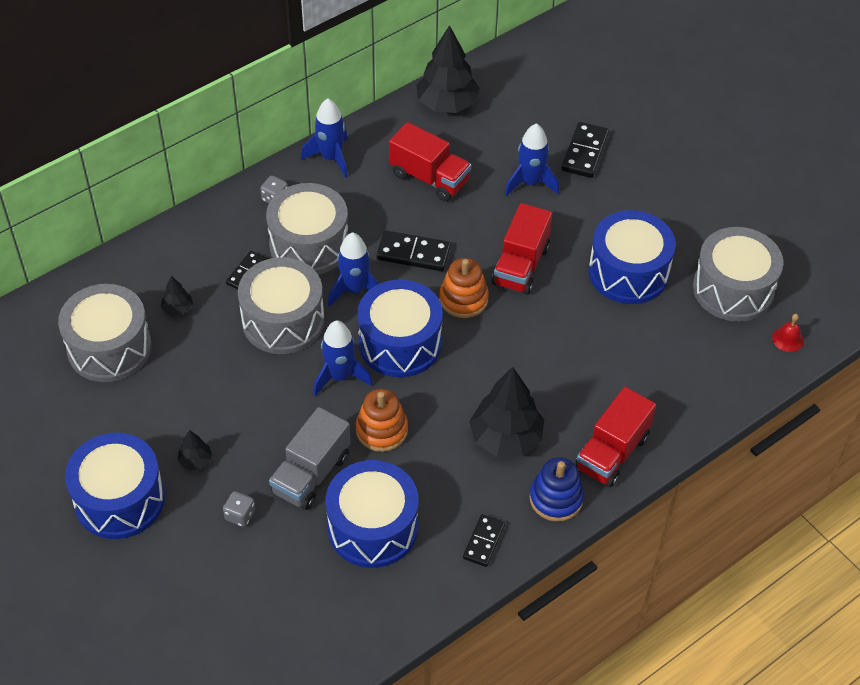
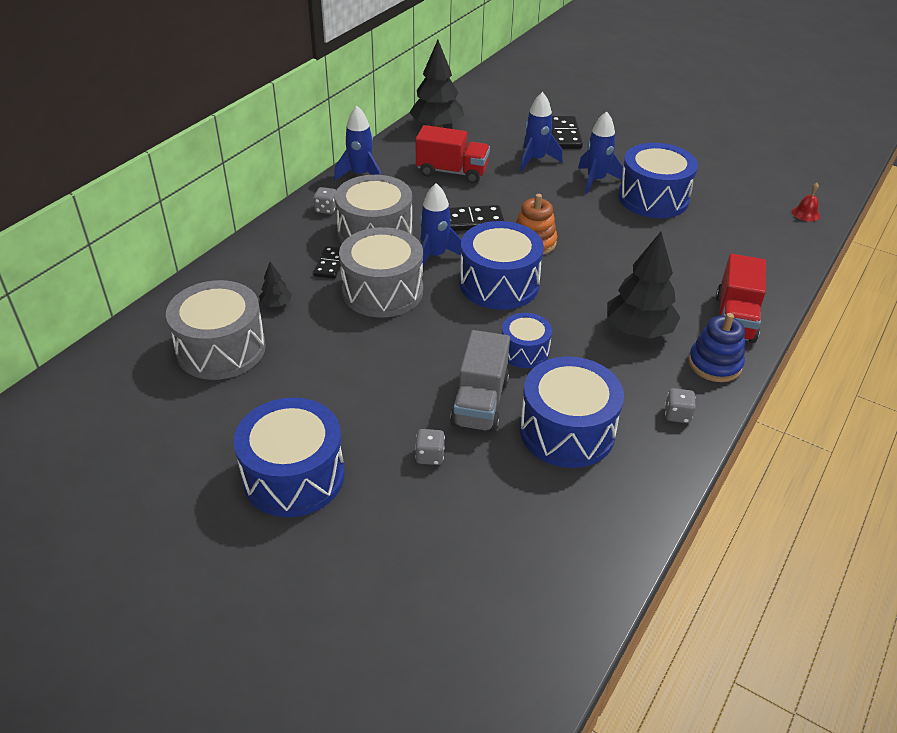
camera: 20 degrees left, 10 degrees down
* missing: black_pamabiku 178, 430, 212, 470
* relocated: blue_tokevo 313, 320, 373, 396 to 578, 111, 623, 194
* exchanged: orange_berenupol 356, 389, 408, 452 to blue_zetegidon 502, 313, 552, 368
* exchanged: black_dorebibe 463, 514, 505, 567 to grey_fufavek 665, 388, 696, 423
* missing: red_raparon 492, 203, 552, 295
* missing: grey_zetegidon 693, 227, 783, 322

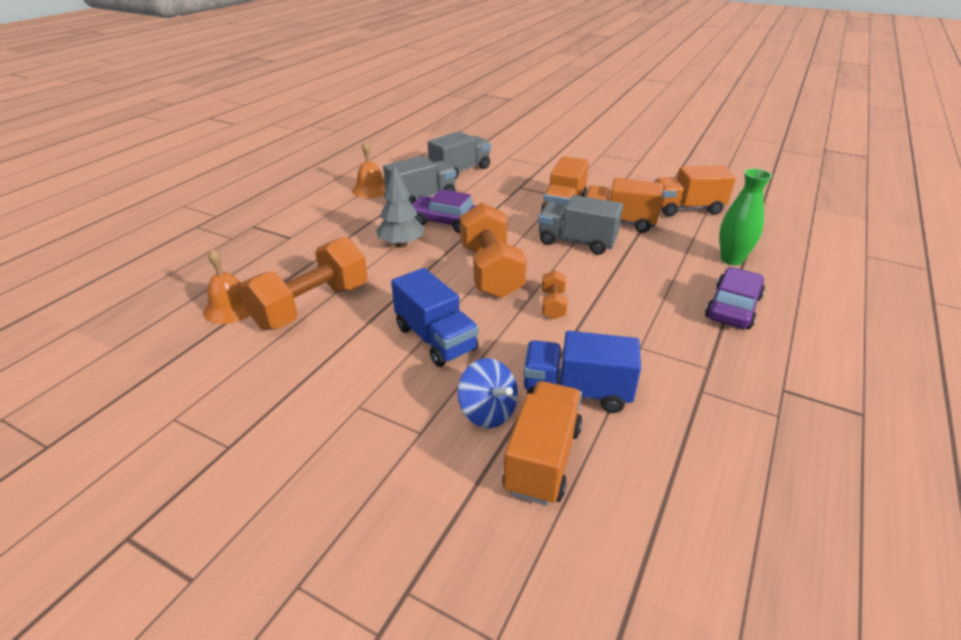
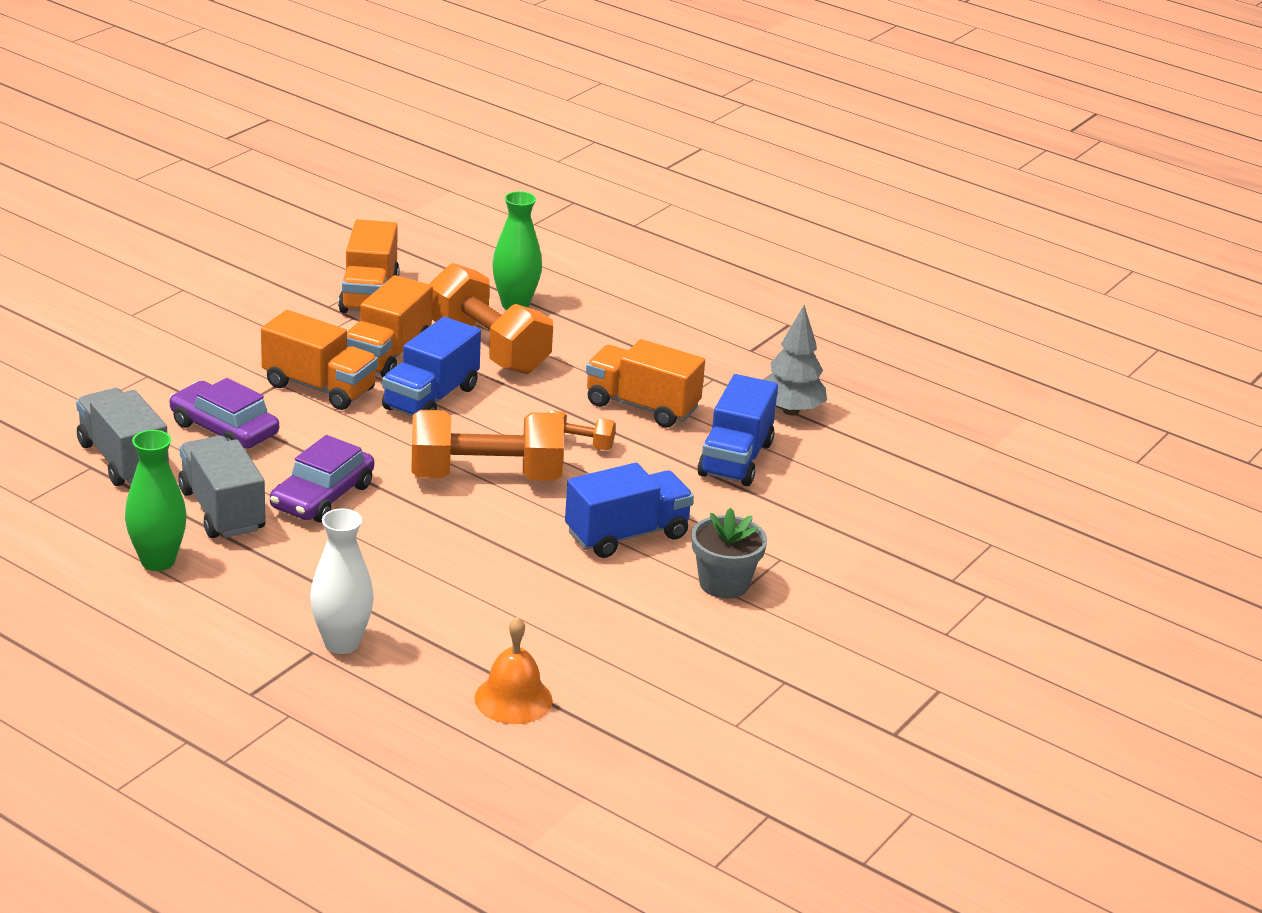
camera: 85 degrees left, 5 degrees down
* relocated: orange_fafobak 239, 237, 368, 330 to 429, 263, 553, 375
* exchanged: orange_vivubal 352, 141, 386, 198 to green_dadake 125, 430, 187, 571
* relocated: grey_pamabiku 376, 165, 425, 248 to 765, 305, 827, 416
* missing: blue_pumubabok 458, 358, 518, 428
* relocated: orange_raparon 502, 381, 582, 506 to 586, 339, 705, 428
* colour: grey_raparon 538, 195, 623, 255 to blue_raparon 382, 317, 481, 417
* relocated: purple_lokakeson 705, 267, 765, 329 to 169, 378, 279, 449
* appeared: white_dadake 310, 509, 374, 654
* appeared: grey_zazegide 692, 507, 767, 599

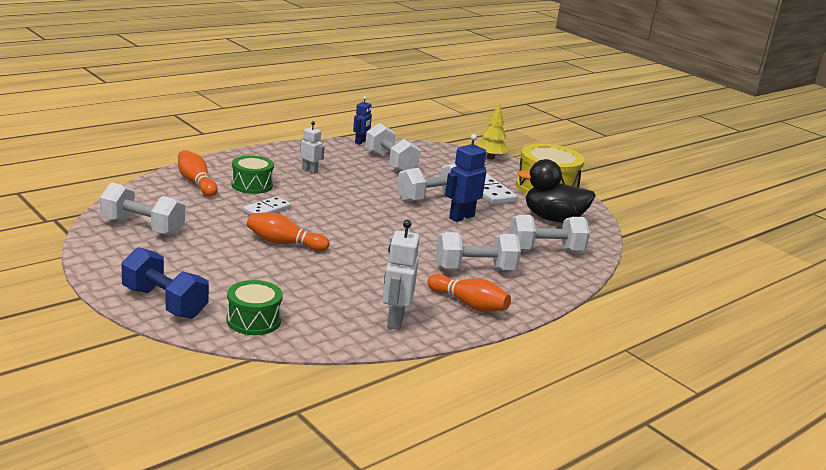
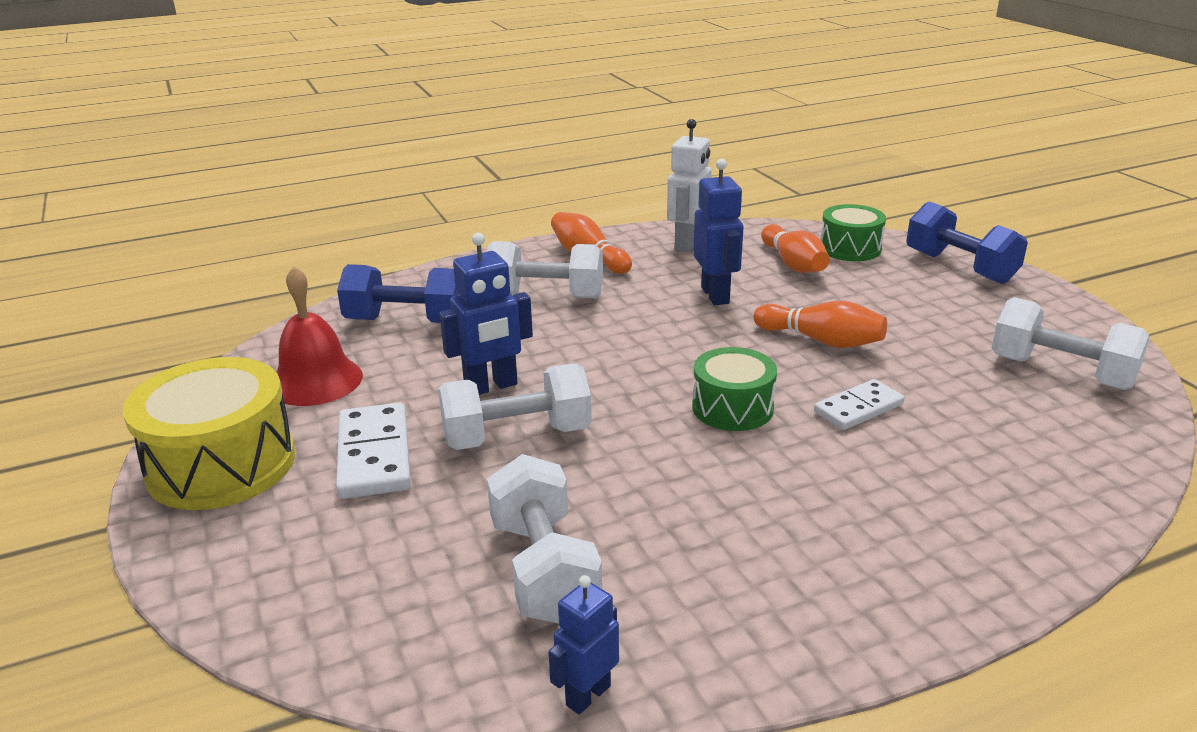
camera: 160 degrees left, 5 degrees up
* relocated: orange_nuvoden 178, 150, 218, 197 to 761, 224, 830, 273
* relocated: green_zetegidon 231, 155, 274, 194 to 692, 347, 777, 431
* missing: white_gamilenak 300, 121, 325, 174
* missing: yellow_pamabiku 477, 102, 508, 160
* colour: white_fafobak 508, 215, 590, 252 to blue_fafobak 337, 264, 459, 323
* exchanged: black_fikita 517, 159, 596, 223 to red_vivubal 277, 266, 363, 406
* appeared: blue_gamilenak 693, 159, 744, 305

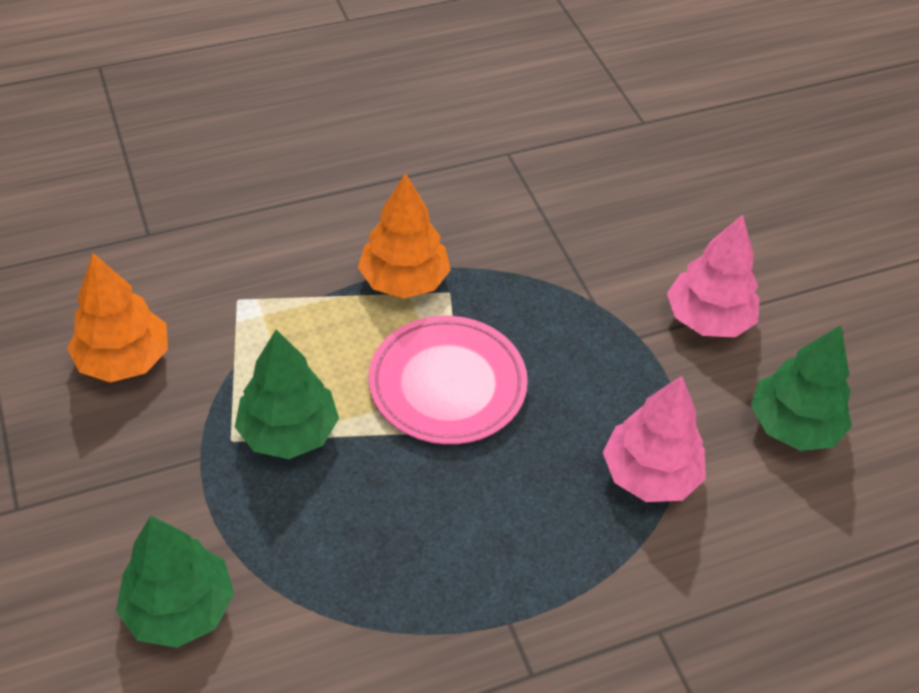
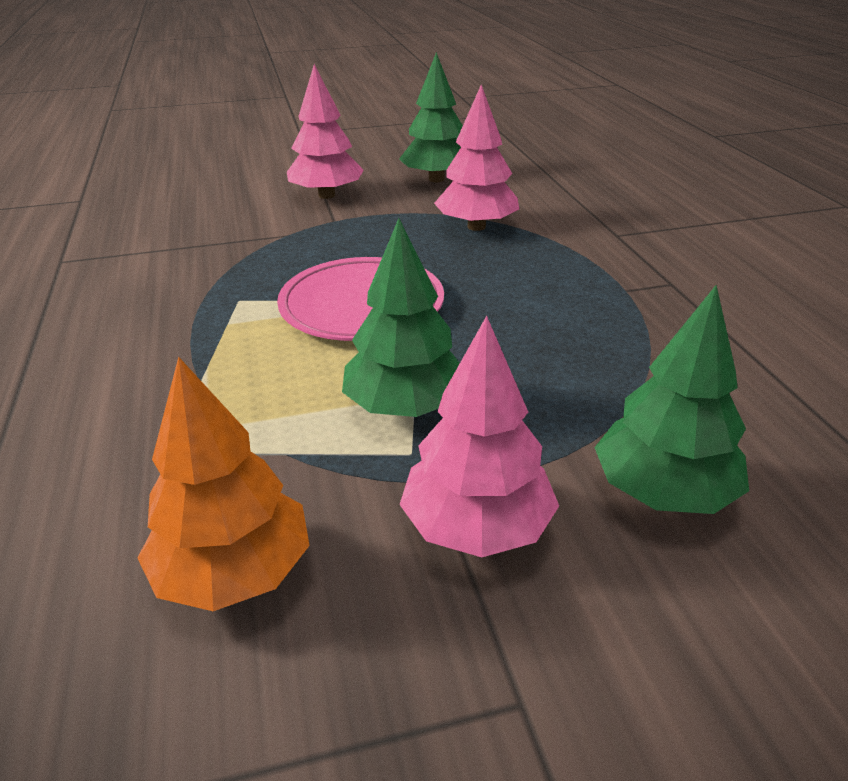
camera: 80 degrees left, 15 degrees down
* missing: orange_pamabiku 358, 173, 451, 299
* appeared: pink_pamabiku 399, 316, 559, 557

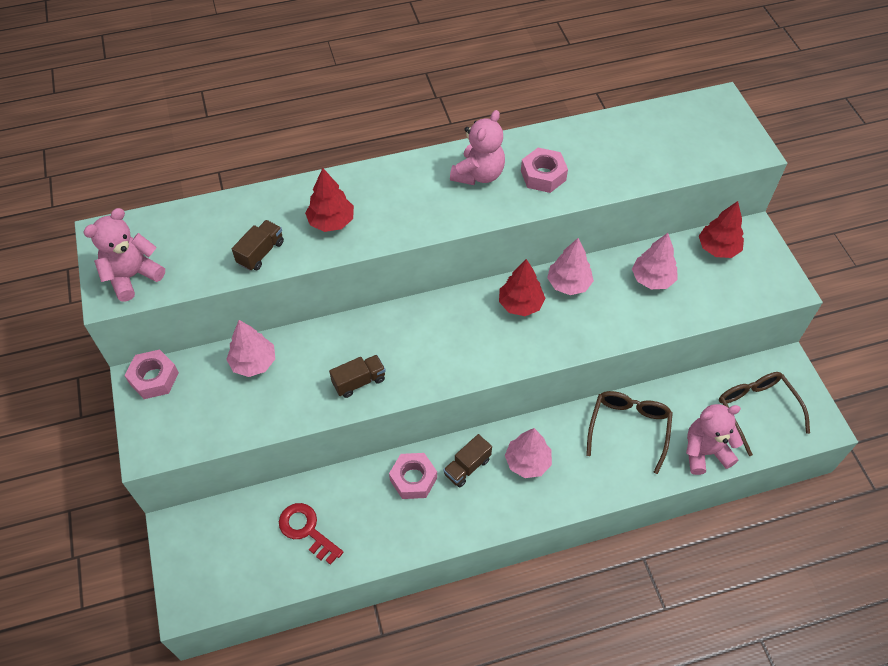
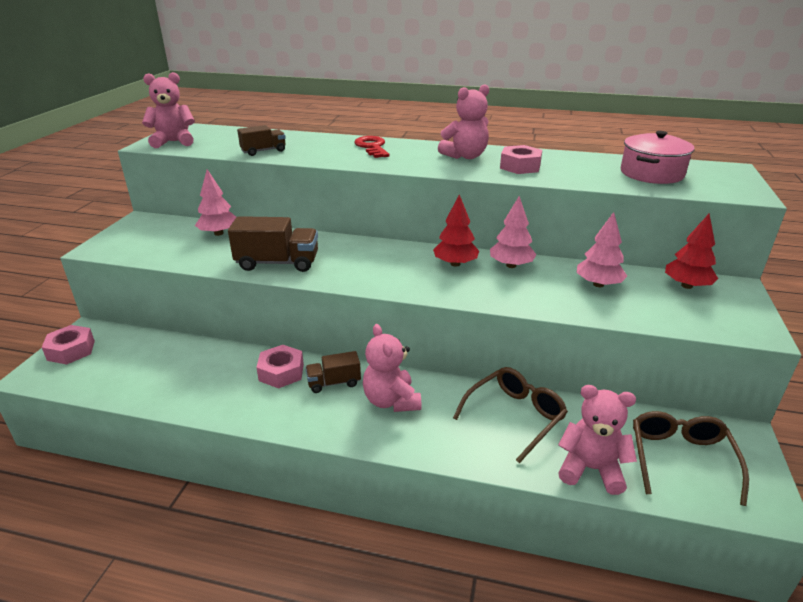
camera: 30 degrees right, 25 degrees down
* relocated: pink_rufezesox 124, 350, 179, 399 to 42, 325, 95, 364
* relocated: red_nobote 279, 503, 343, 565 to 354, 136, 390, 158
* missing: red_pamabiku 305, 168, 354, 232
* size: brown_raparon 329, 355, 386, 398 = 228, 216, 318, 272 x1.67
* exchanged: pink_pamabiku 505, 428, 552, 478 to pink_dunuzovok 363, 324, 421, 412
* appeared: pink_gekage 621, 131, 695, 184

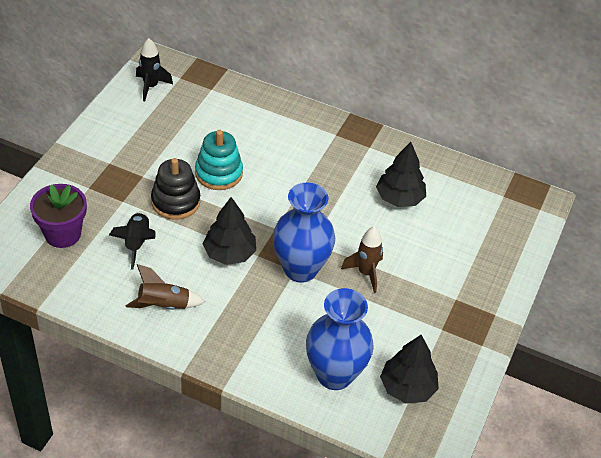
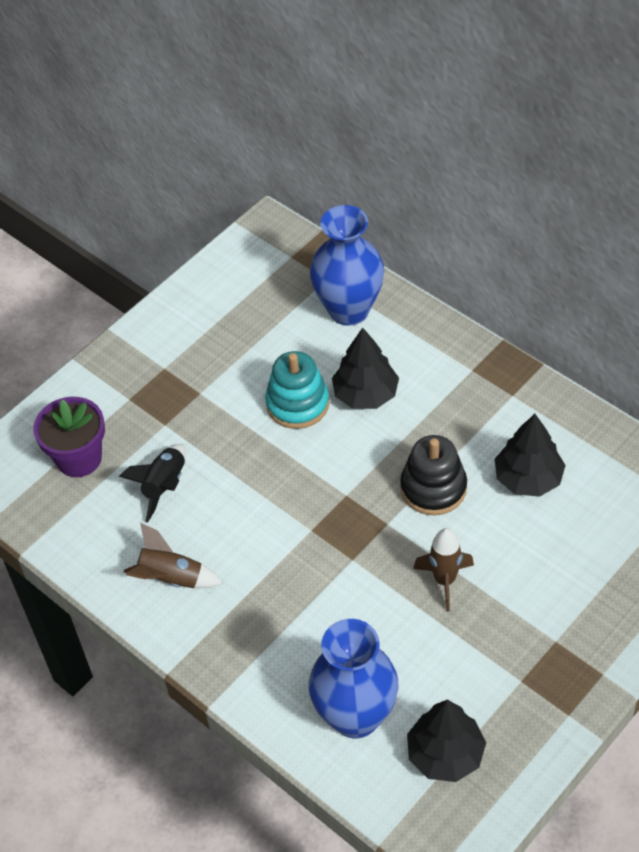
camera: 25 degrees right, 5 degrees up
* missing: black_tokevo 136, 38, 173, 101
* relocated: black_berenupol 151, 158, 200, 220 to 400, 435, 467, 515
* relocated: black_pamabiku 203, 197, 256, 265 to 332, 328, 399, 409
* relocated: blue_dadake 273, 183, 335, 283 to 310, 205, 384, 326

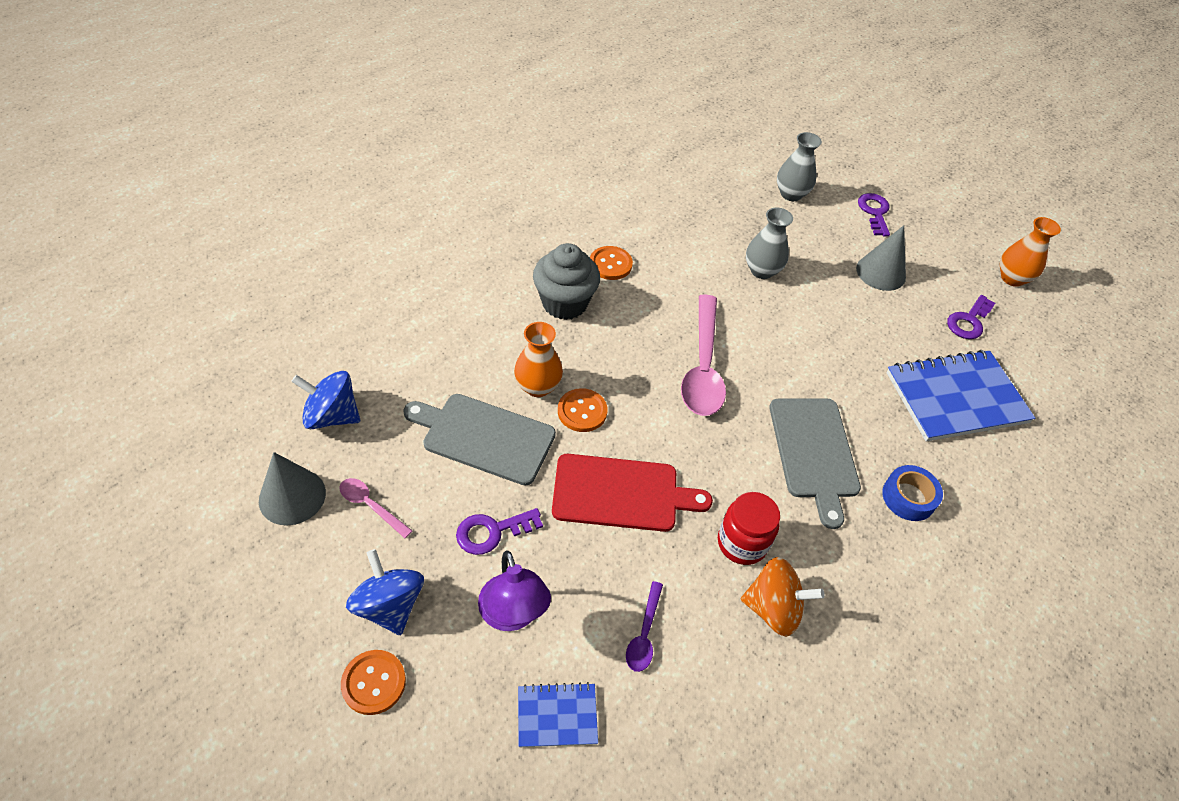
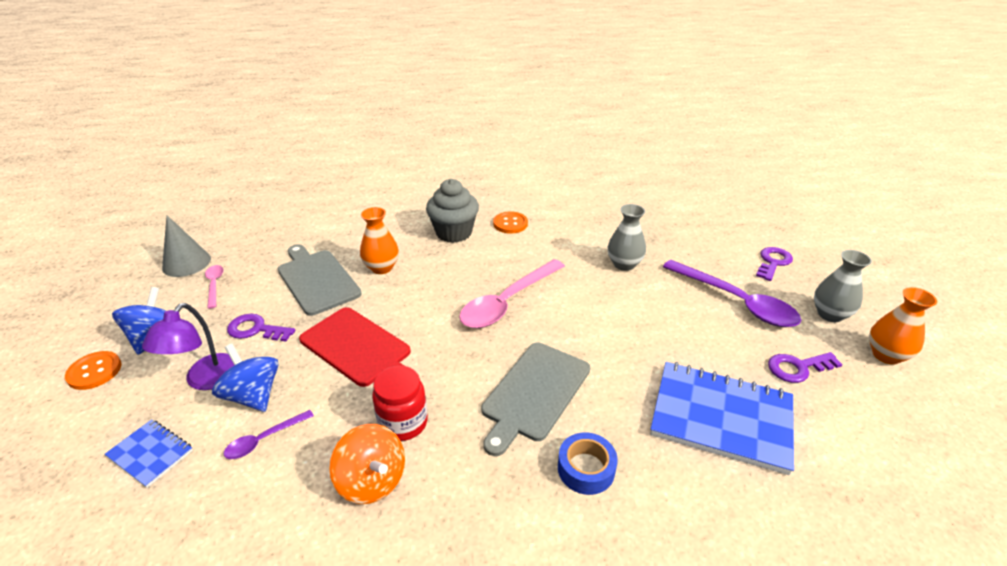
camera: 40 degrees right, 15 degrees down
* relocated: blue_pumubabok 291, 371, 360, 429 to 212, 344, 278, 412
* missing: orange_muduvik 558, 388, 607, 432
* relocated: grey_dadake 777, 132, 822, 201 to 814, 250, 872, 322
* exchanged: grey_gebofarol 856, 225, 906, 291 to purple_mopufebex 663, 260, 801, 327

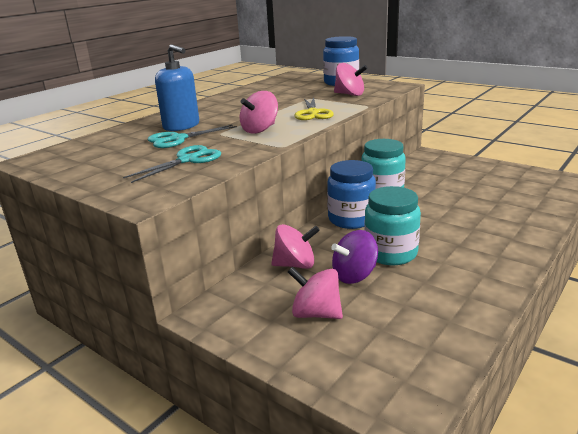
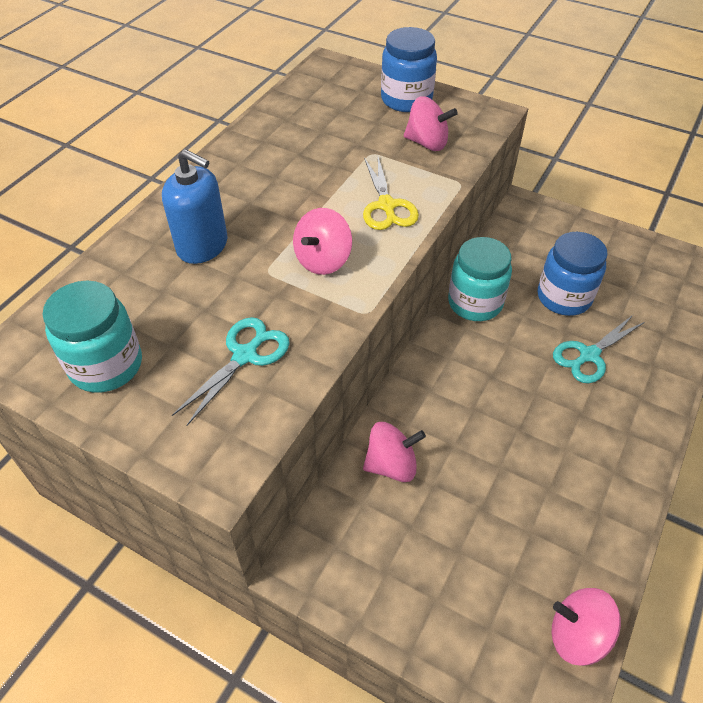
camera: 10 degrees left, 25 degrees up
* relocated: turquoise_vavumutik 148, 125, 237, 148 to 553, 315, 645, 383
* relocated: pink_pumubabok 288, 267, 343, 319 to 552, 588, 621, 666
* relocated: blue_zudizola 327, 160, 376, 229 to 538, 232, 608, 316
* missing: purple_pumubabok 331, 230, 378, 284
* relocated: turquoise_zudizola 364, 186, 421, 265 to 42, 281, 142, 393

